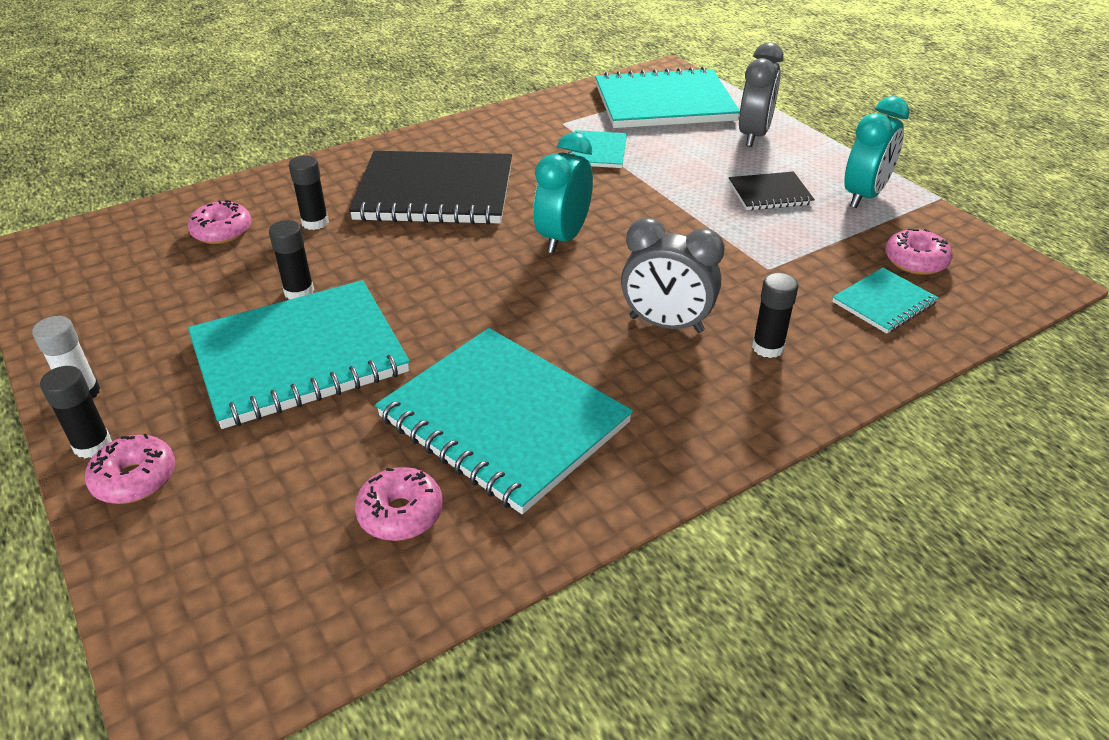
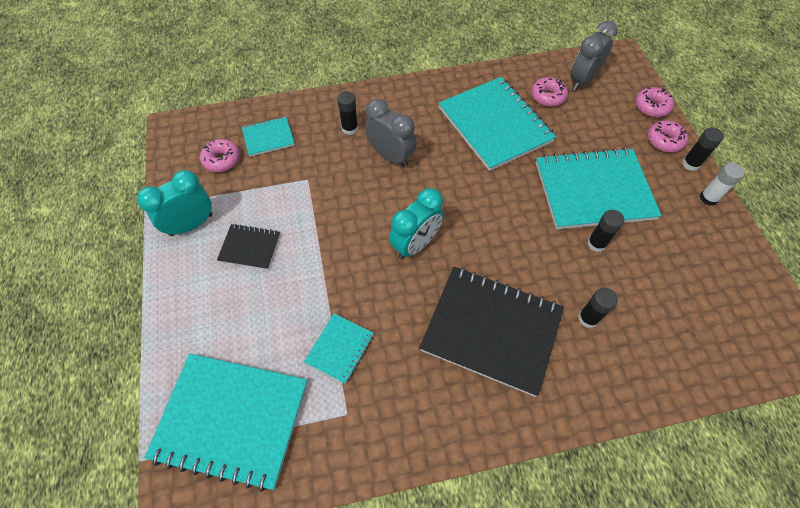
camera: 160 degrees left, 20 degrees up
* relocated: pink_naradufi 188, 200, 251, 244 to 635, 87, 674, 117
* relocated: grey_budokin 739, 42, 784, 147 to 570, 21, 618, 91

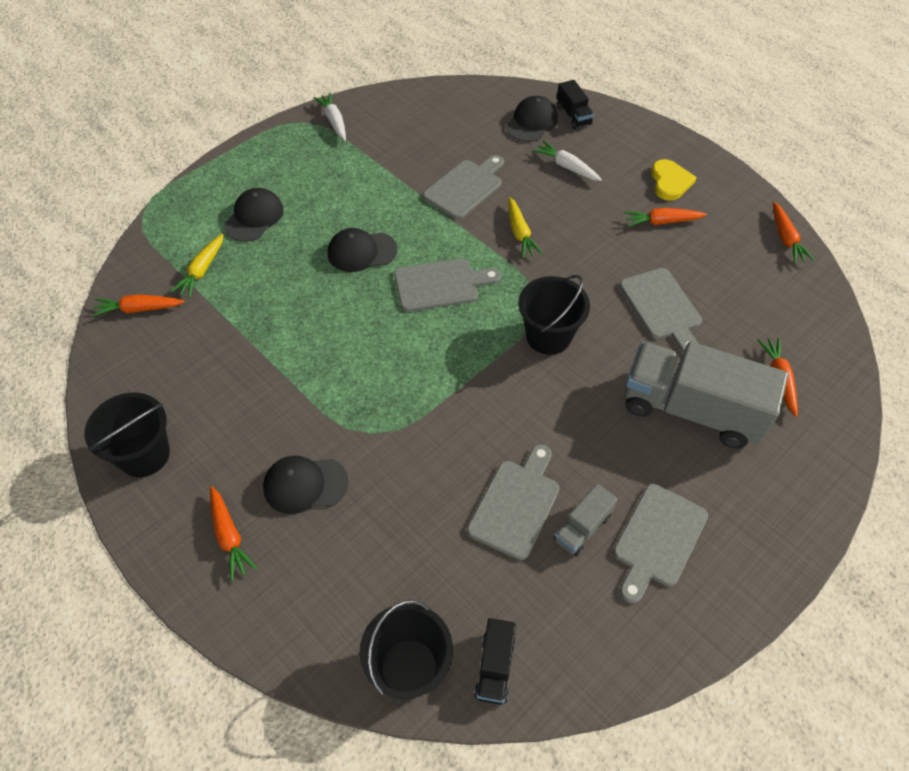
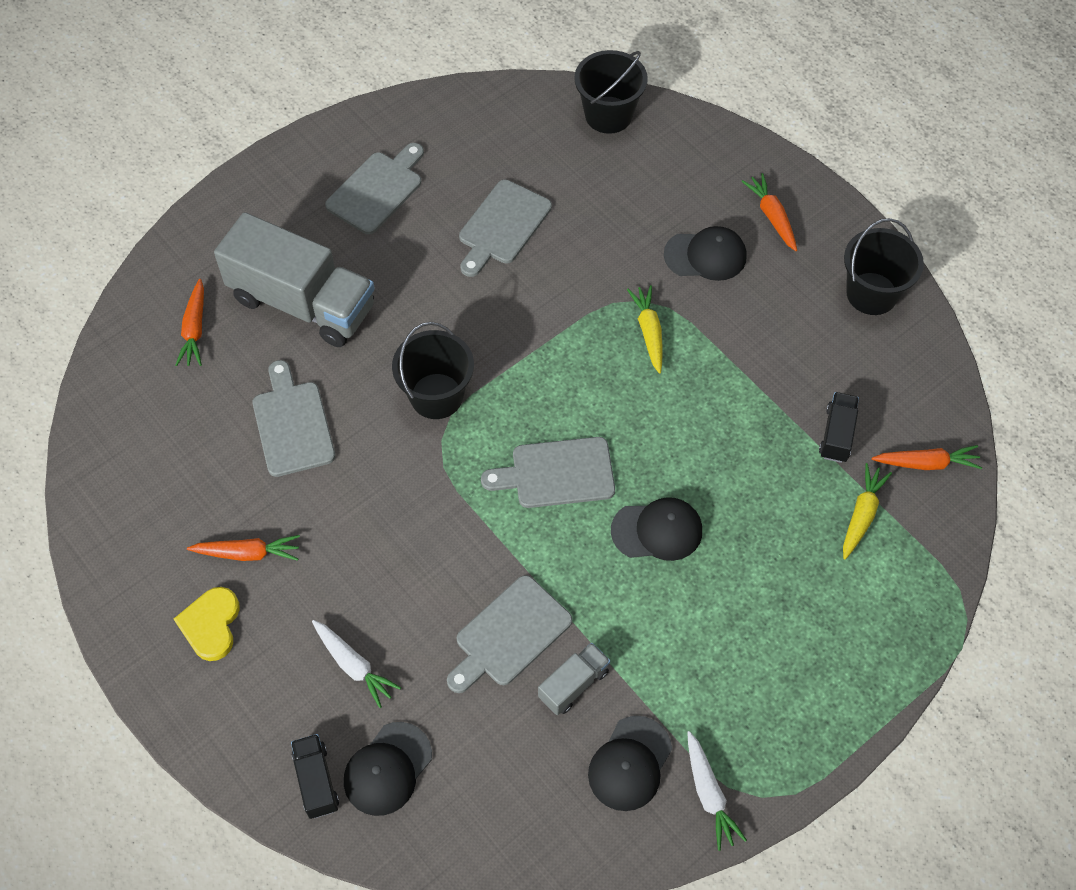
camera: 175 degrees left, 5 degrees up
* relocated: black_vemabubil 224, 188, 284, 242 to 588, 716, 672, 811
* relocated: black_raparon 474, 618, 516, 705 to 819, 392, 859, 463
* relocated: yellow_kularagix 508, 197, 543, 258 to 627, 285, 663, 374
* relocated: grey_raparon 554, 484, 617, 557 to 538, 642, 610, 715
* missing: orange_kularagix 773, 202, 815, 264

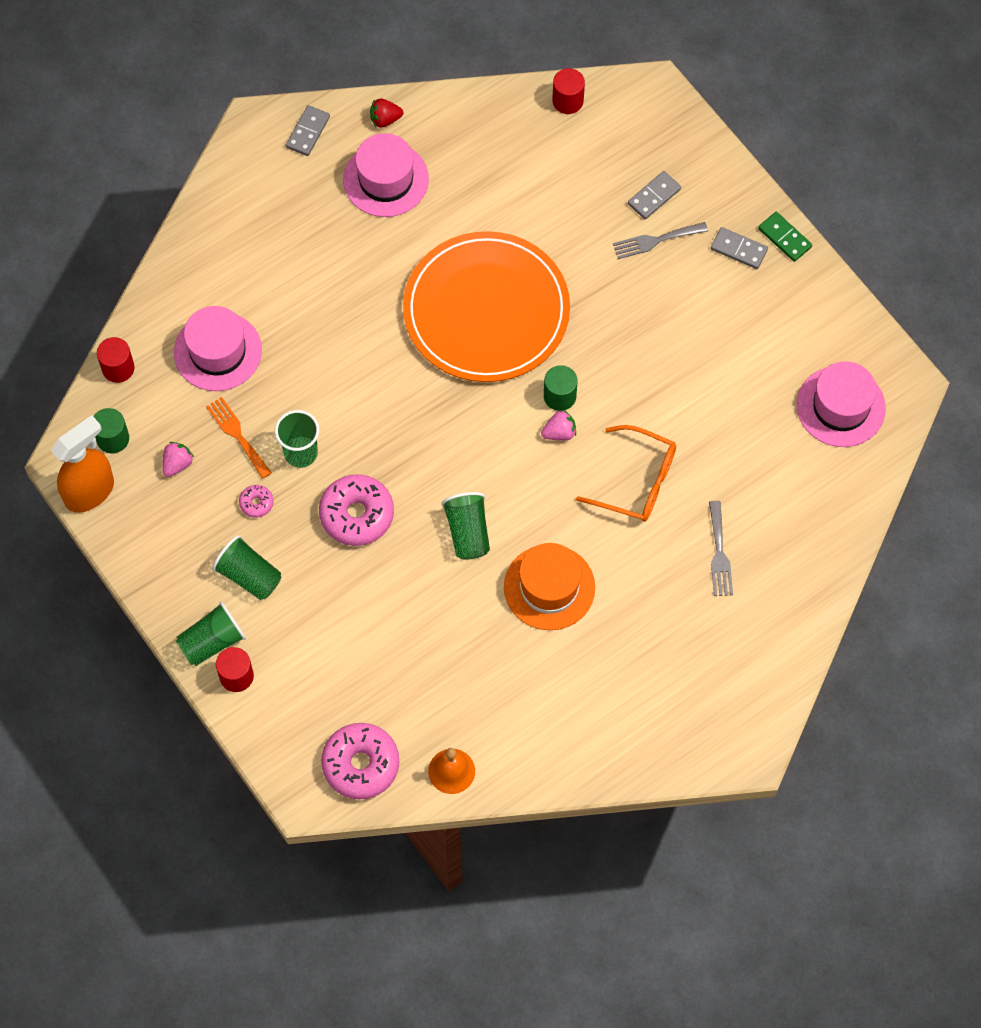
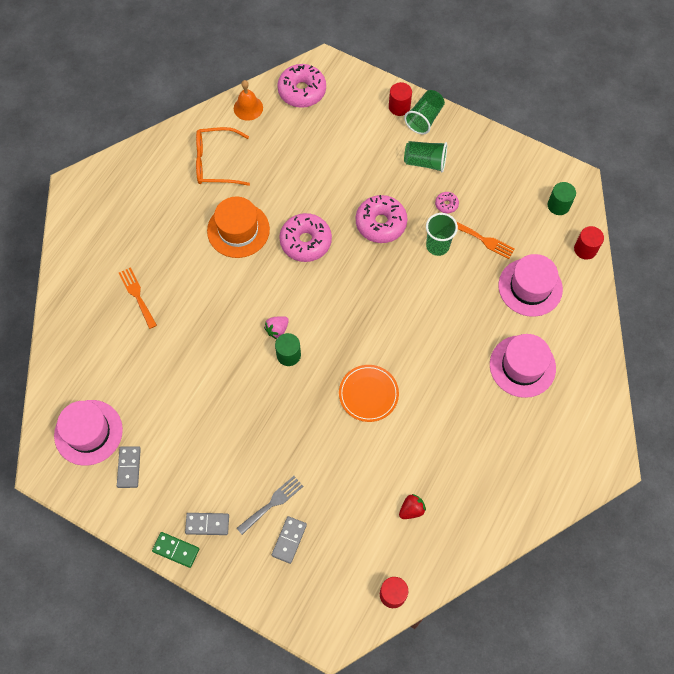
camera: 155 degrees right, 0 degrees up
* missing: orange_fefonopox 51, 415, 114, 513
* missing: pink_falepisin 162, 442, 194, 477
* relocated: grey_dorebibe 286, 105, 330, 156 to 117, 446, 141, 488
* relocated: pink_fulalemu 343, 133, 429, 217 to 490, 334, 556, 398
* relocated: red_falepisin 370, 99, 403, 128 to 399, 494, 426, 519
* size: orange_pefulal 403, 231, 570, 382 = 339, 365, 399, 422 x0.47
* exchanged: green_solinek 441, 492, 490, 560 to pink_naradufi 279, 213, 332, 262
* relocated: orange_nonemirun 576, 425, 676, 522 to 196, 127, 250, 186
* colour: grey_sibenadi 709, 501, 733, 596 to orange_sibenadi 119, 267, 157, 329

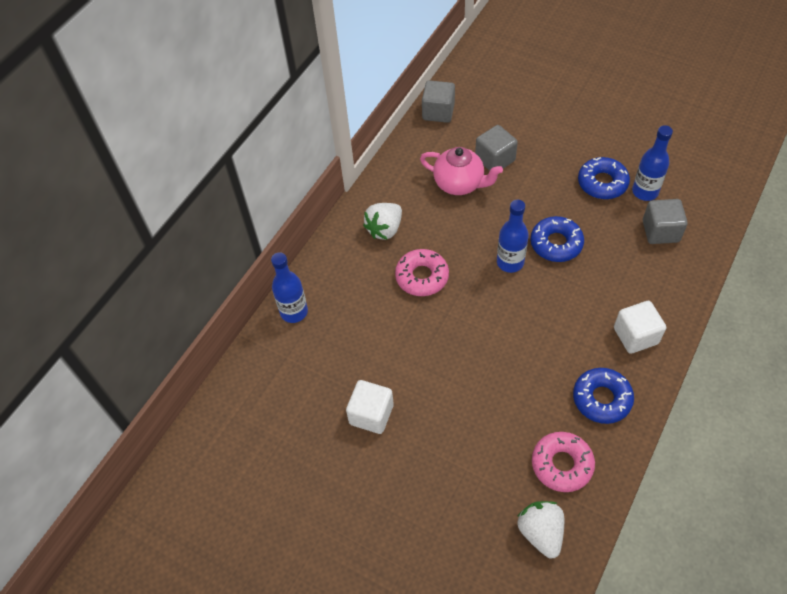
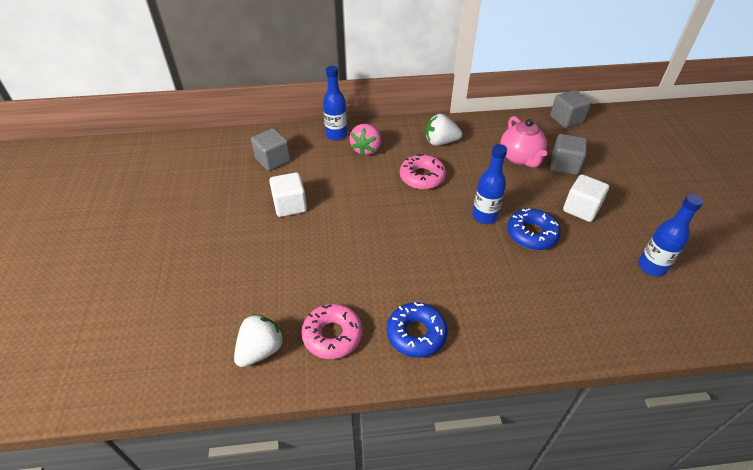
camera: 50 degrees right, 10 degrees down
* missing: blue_naradufi 578, 157, 630, 199
* relocated: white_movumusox 614, 301, 666, 354 to 563, 174, 609, 222
* relocated: grey_movumusox 643, 199, 688, 244 to 251, 128, 291, 171
* appeared: pink_falepisin 349, 124, 381, 156

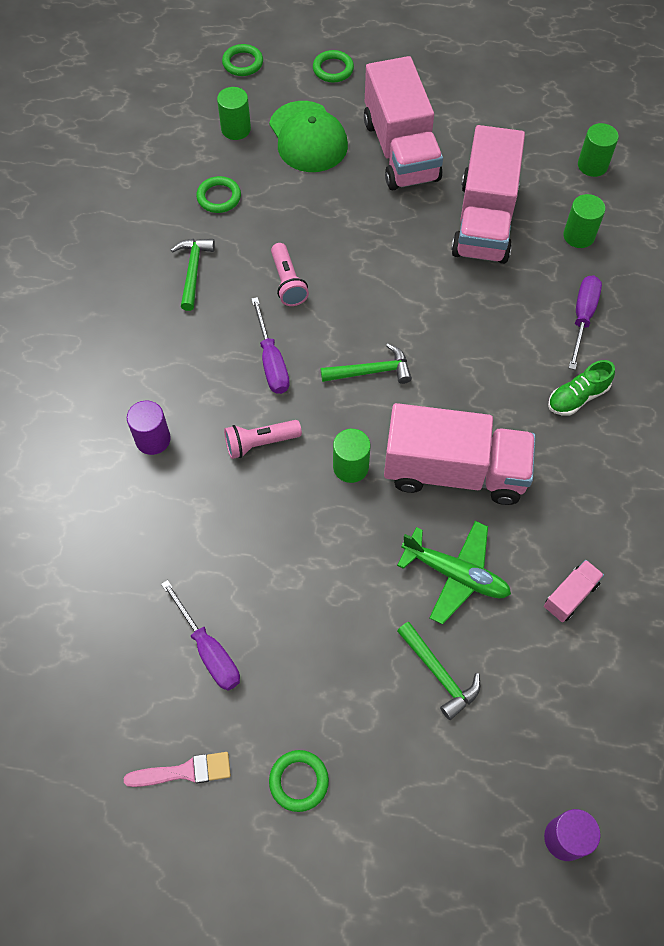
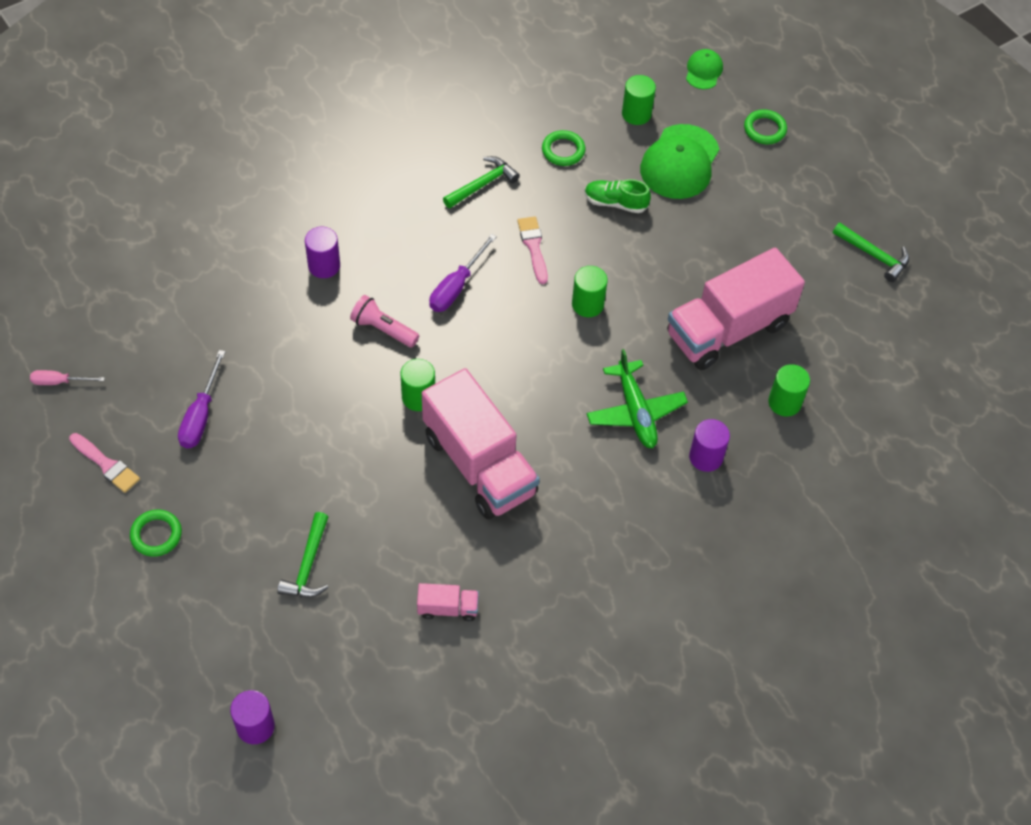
camera: 45 degrees right, 5 degrees down
* exchanged: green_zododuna 222, 44, 263, 76 to green_vemabubil 686, 49, 723, 89
* exchanged: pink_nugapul 271, 243, 309, 306 to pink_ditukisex 517, 216, 548, 284
* relocated: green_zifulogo 321, 343, 412, 384 to 833, 222, 909, 282
* missing: pink_raparon 364, 56, 443, 190
* relocated: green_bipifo 397, 521, 511, 625 to 587, 349, 688, 448
* relocated: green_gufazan 548, 360, 615, 416 to 585, 179, 651, 213
* exchanged: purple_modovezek 569, 276, 602, 370 to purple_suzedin 689, 419, 730, 472
* relocated: green_suzedin 578, 123, 619, 177 to 572, 266, 608, 317
* appeared: pink_modovezek 30, 370, 105, 385

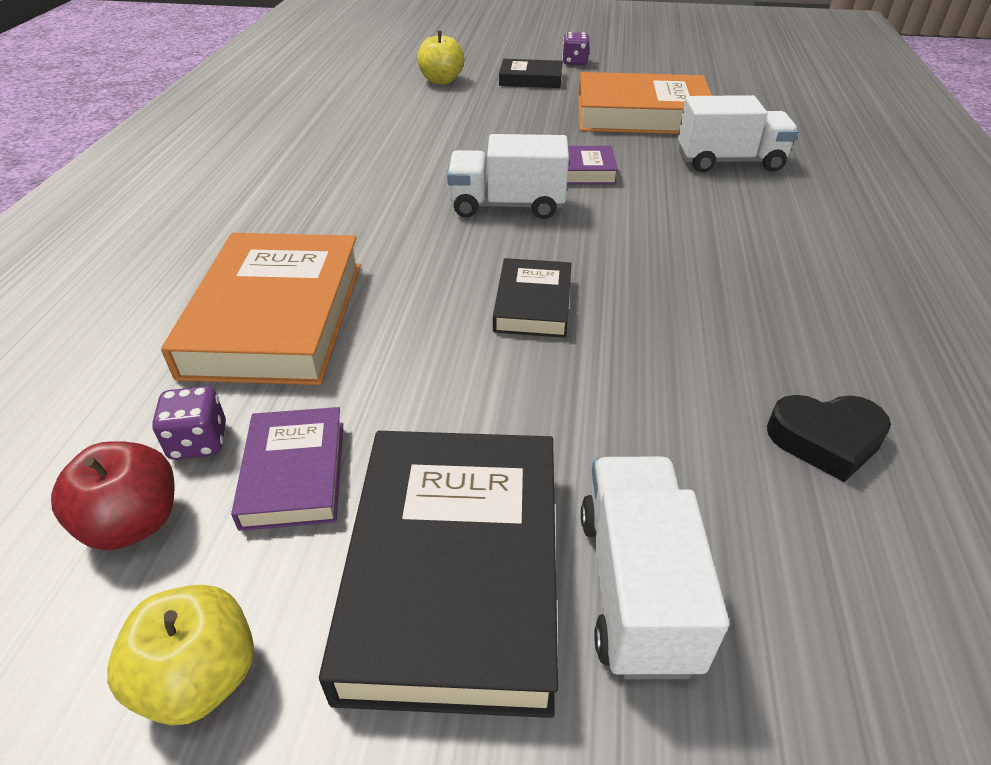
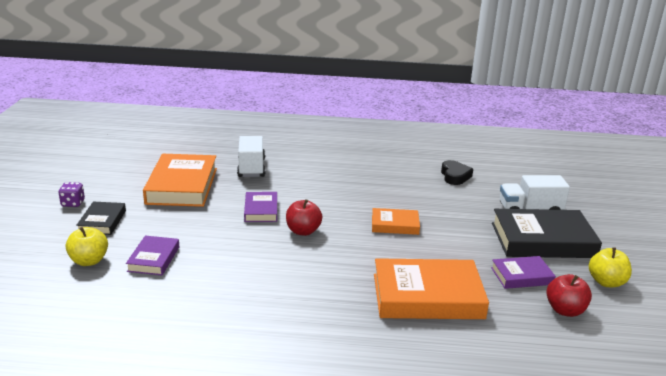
camera: 95 degrees left, 15 degrees down
* missing: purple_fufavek 152, 386, 226, 460
* exchanged: white_raparon 447, 134, 569, 219 to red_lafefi 286, 199, 322, 236
* colour: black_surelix 493, 258, 571, 338 to orange_surelix 372, 208, 420, 235
* appeared: purple_surelix 126, 236, 179, 275

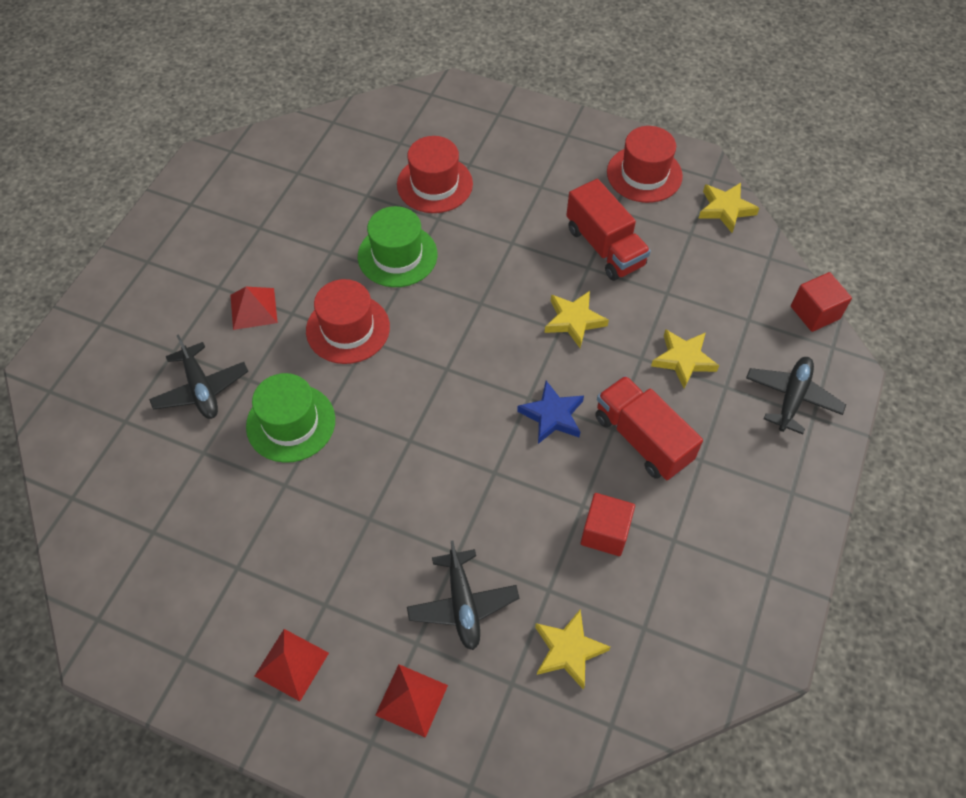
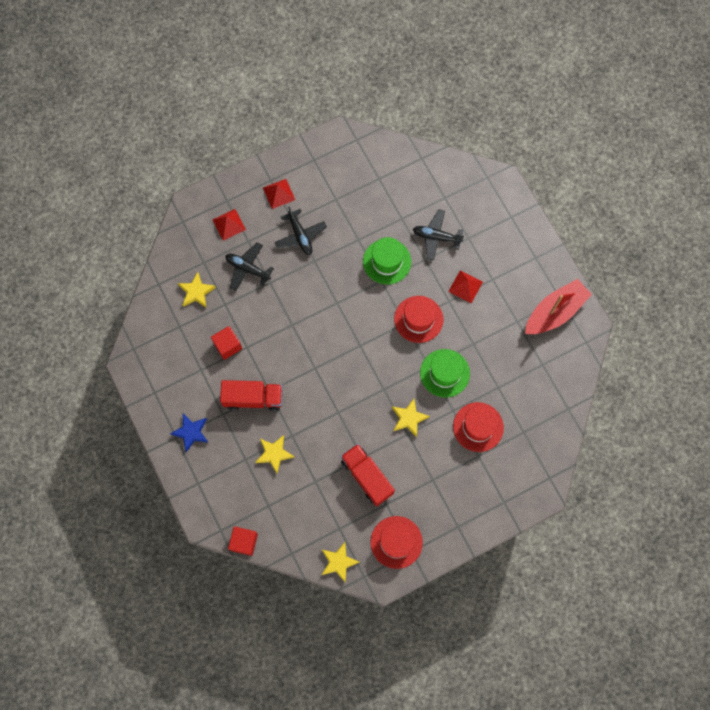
camera: 130 degrees right, 15 degrees up
* relocated: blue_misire 517, 381, 584, 444 to 170, 414, 209, 452
* relocated: yellow_misire 545, 291, 609, 348 to 392, 399, 430, 437
* spun: red_raparon 566, 179, 651, 281 = 341, 444, 395, 506 45 degrees clockwise
* relocated: black_bipifo 746, 357, 846, 434 to 274, 206, 327, 255
* appeared: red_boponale 525, 279, 592, 334

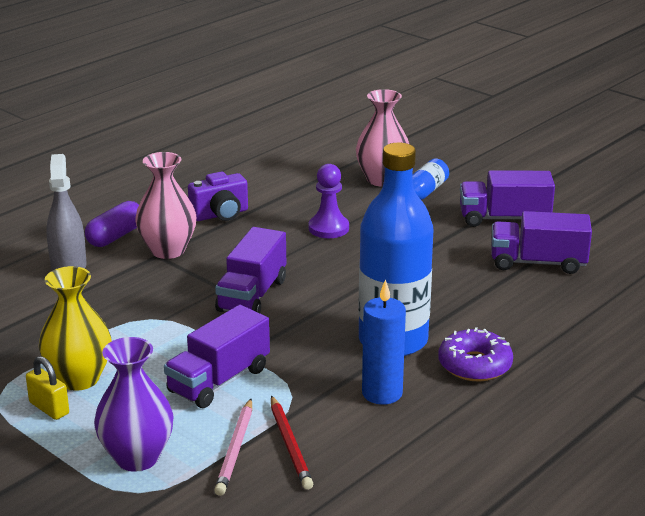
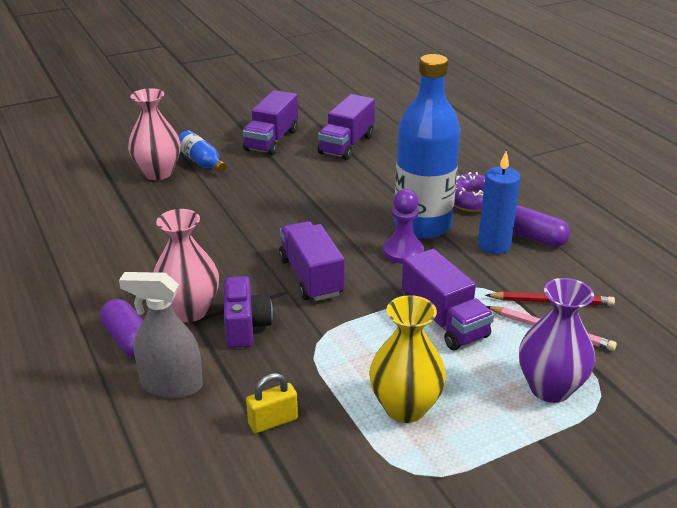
camera: 70 degrees left, 5 degrees up
* relocated: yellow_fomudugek 26, 356, 69, 420 to 246, 373, 298, 433
* relocated: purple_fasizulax 188, 172, 248, 221 to 224, 276, 273, 348
* spun: purple_raparon 215, 227, 286, 313 = 279, 221, 345, 301 150 degrees counterclockwise
* relocated: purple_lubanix 309, 164, 349, 238 to 383, 189, 424, 264
* appeared: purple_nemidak 513, 205, 570, 247

